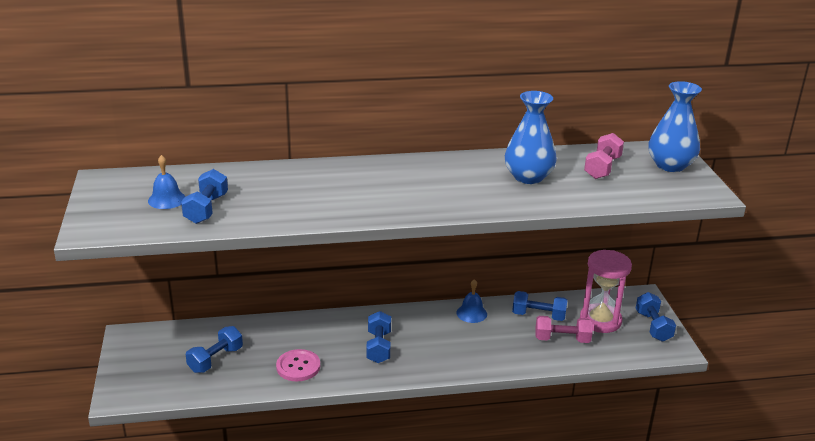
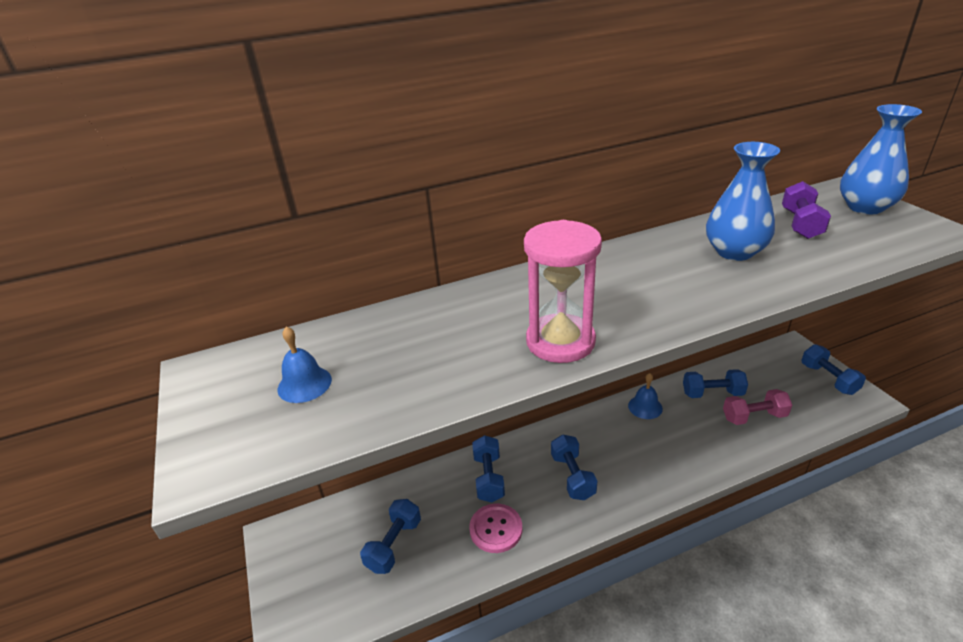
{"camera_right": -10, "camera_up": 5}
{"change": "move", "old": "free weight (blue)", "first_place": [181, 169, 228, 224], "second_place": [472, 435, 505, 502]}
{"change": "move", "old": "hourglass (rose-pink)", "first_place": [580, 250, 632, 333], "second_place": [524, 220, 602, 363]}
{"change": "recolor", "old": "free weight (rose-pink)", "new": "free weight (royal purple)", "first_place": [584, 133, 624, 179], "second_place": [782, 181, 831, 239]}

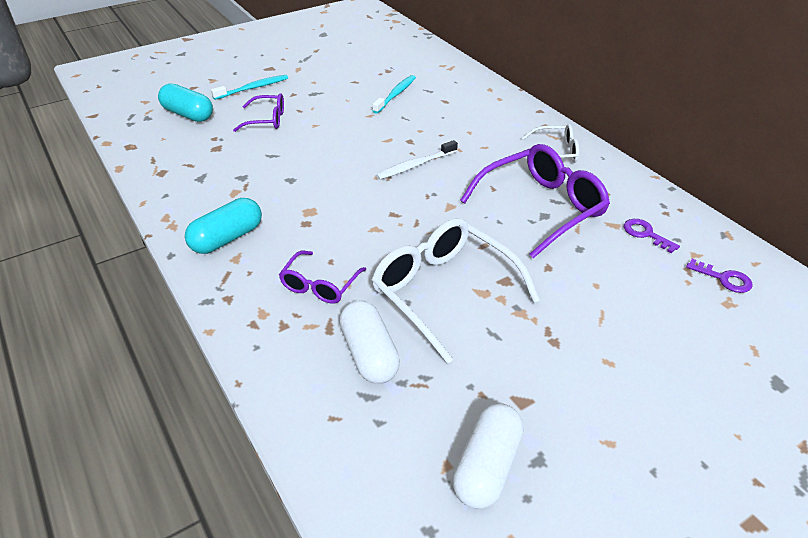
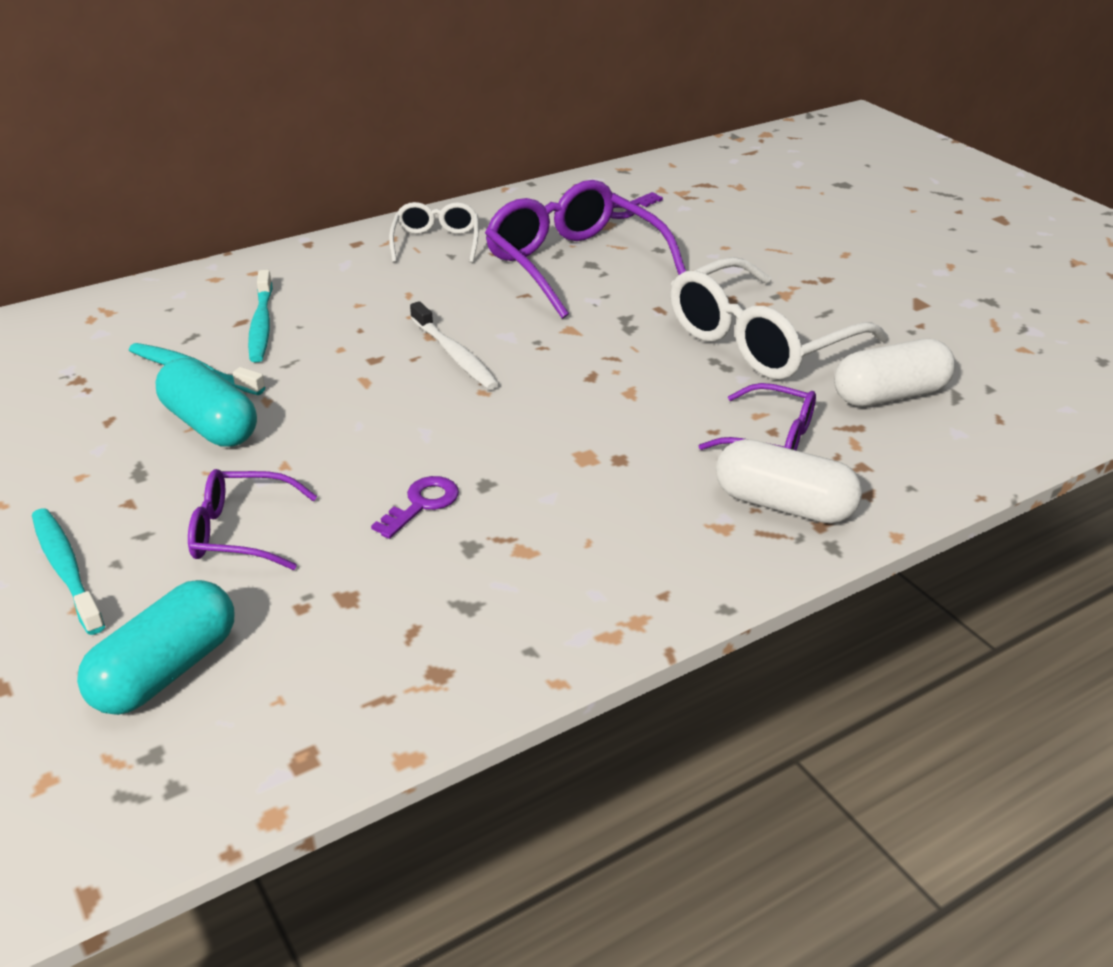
{"camera_right": -90, "camera_up": -5}
{"change": "move", "old": "pill (teal)", "first_place": [185, 198, 262, 254], "second_place": [156, 358, 257, 447]}
{"change": "rotate", "old": "spectacles (royal purple)", "first_place": [233, 93, 284, 132], "second_place": [188, 469, 317, 570], "degrees": -90}
{"change": "move", "old": "pill (white)", "first_place": [452, 403, 524, 509], "second_place": [716, 439, 862, 524]}
{"change": "move", "old": "latchkey (royal purple)", "first_place": [686, 259, 752, 293], "second_place": [371, 476, 459, 539]}
{"change": "insert", "new": "dental brush (teal)", "second_place": [248, 270, 273, 362]}

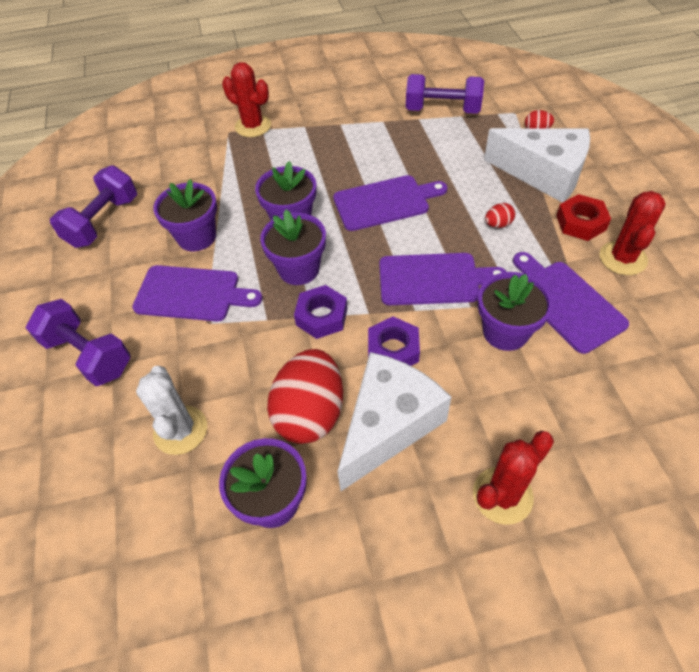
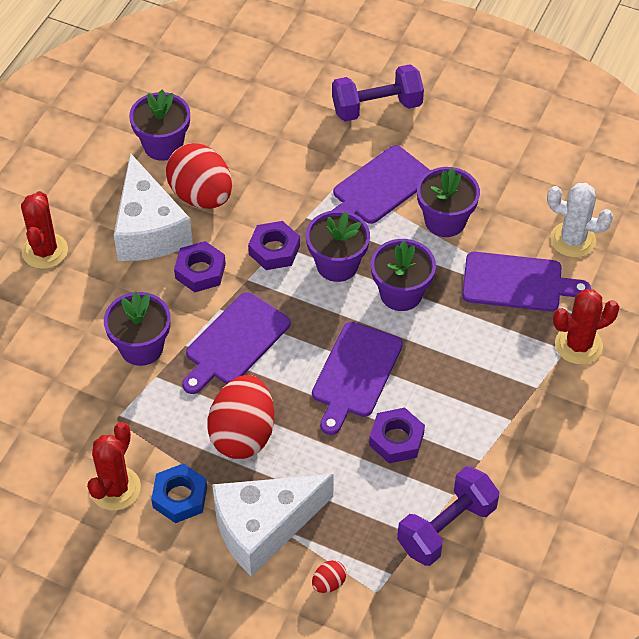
{"camera_right": 125, "camera_up": 0}
{"change": "delete", "old": "free weight (royal purple)", "first_place": [50, 165, 137, 248]}
{"change": "move", "old": "prickly plant (white)", "first_place": [136, 366, 207, 455], "second_place": [547, 183, 613, 258]}
{"change": "resize", "old": "egg shape (crimson)", "first_place": [485, 203, 515, 228], "second_place": [207, 375, 274, 459], "factor": 2.4}
{"change": "move", "old": "cutting board (royal purple)", "first_place": [513, 252, 629, 354], "second_place": [462, 252, 591, 312]}
{"change": "recolor", "old": "hex nut (crimson)", "new": "hex nut (blue)", "first_place": [556, 194, 611, 241], "second_place": [151, 463, 207, 523]}
{"change": "rotate", "old": "prickly plant (crimson)", "first_place": [599, 191, 666, 275], "second_place": [87, 422, 141, 510], "degrees": 60}
{"change": "insert", "new": "hex nut (royal purple)", "second_place": [369, 408, 425, 463]}

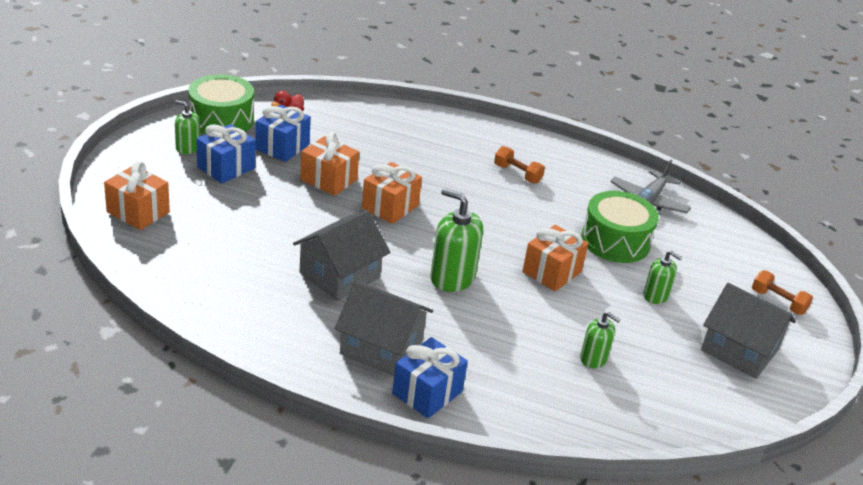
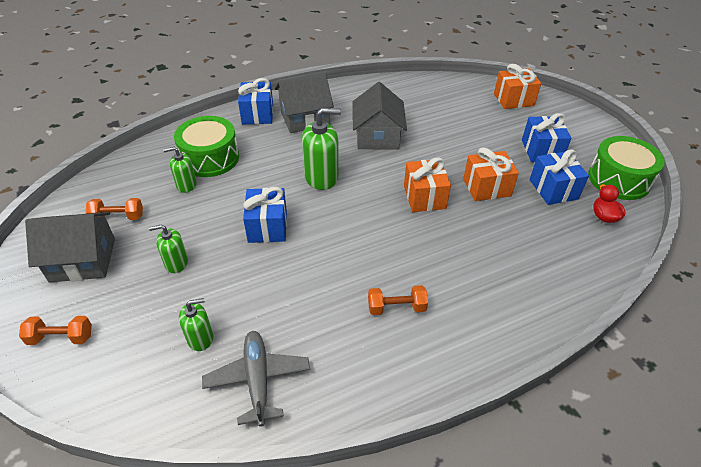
{"camera_right": 140, "camera_up": 10}
{"change": "move", "old": "soap pump (green)", "first_place": [175, 100, 200, 154], "second_place": [179, 298, 213, 351]}
{"change": "recolor", "old": "gift (orange)", "new": "gift (blue)", "first_place": [522, 225, 589, 292], "second_place": [243, 187, 287, 243]}
{"change": "move", "old": "drum (green)", "first_place": [581, 191, 659, 263], "second_place": [174, 116, 239, 177]}
{"change": "insert", "new": "free weight (orange)", "second_place": [85, 198, 143, 220]}

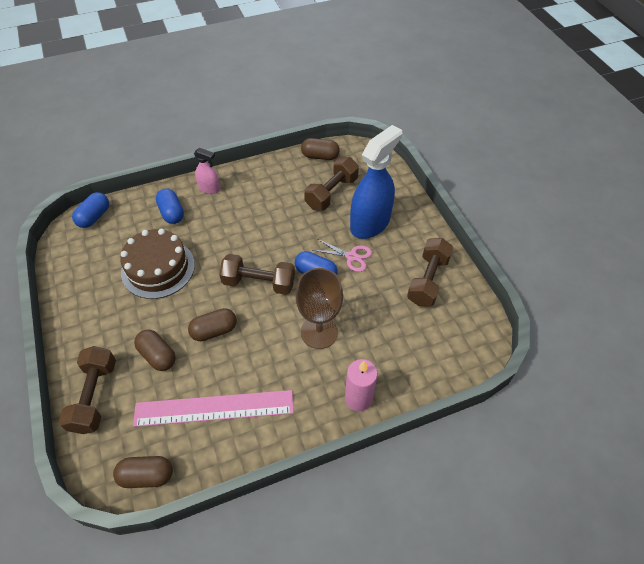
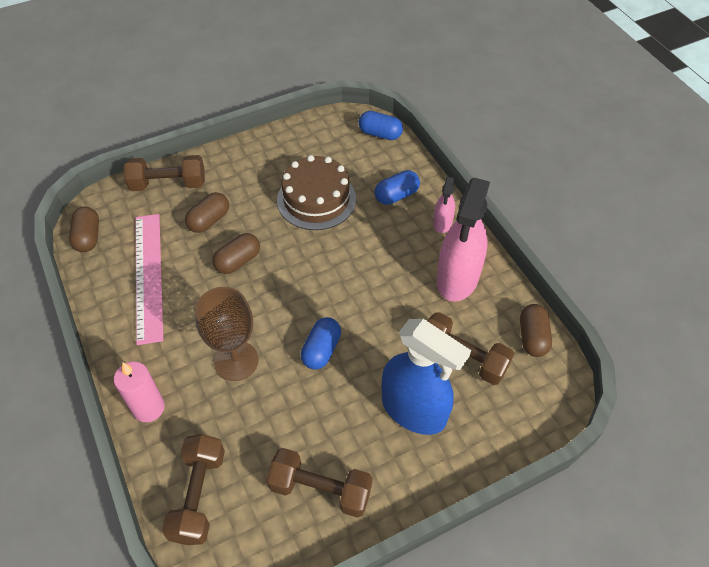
{"camera_right": 85, "camera_up": 0}
{"change": "rotate", "old": "pill (brown)", "first_place": [188, 308, 237, 341], "second_place": [212, 233, 260, 274], "degrees": 75}
{"change": "move", "old": "free weight (brown)", "first_place": [219, 254, 295, 295], "second_place": [162, 434, 225, 545]}
{"change": "delete", "old": "pair of scissors (rose-pink)", "first_place": [312, 239, 372, 272]}
{"change": "insert", "new": "spray cleaner (rose-pink)", "second_place": [437, 178, 490, 302]}

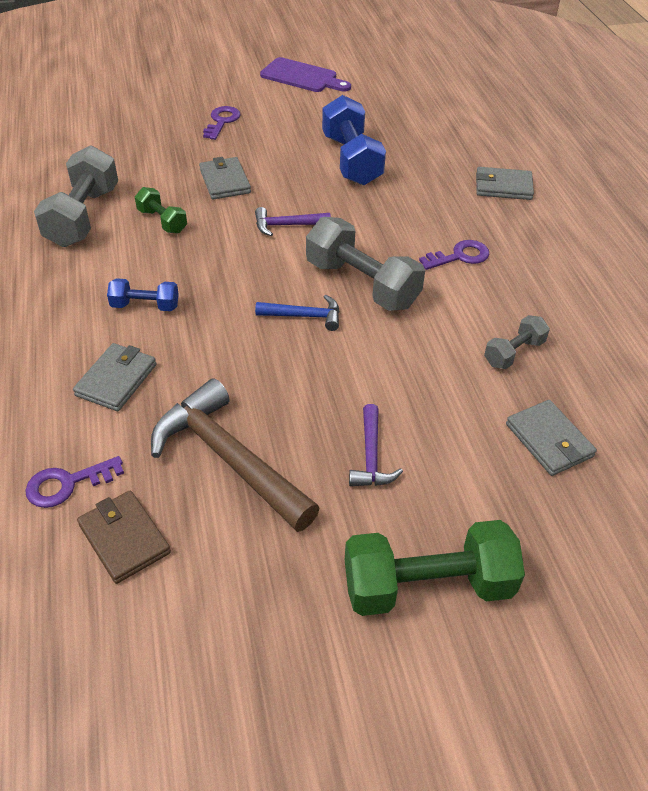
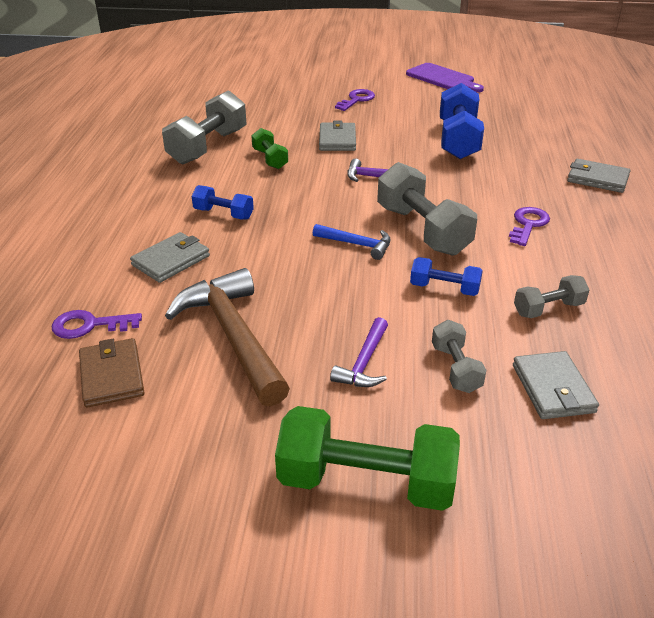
{"camera_right": 20, "camera_up": -10}
{"change": "rotate", "old": "latchkey (royal purple)", "first_place": [419, 240, 490, 270], "second_place": [509, 207, 550, 246], "degrees": -60}
{"change": "insert", "new": "free weight (blue)", "second_place": [410, 257, 483, 296]}
{"change": "insert", "new": "free weight (gray)", "second_place": [432, 320, 486, 393]}

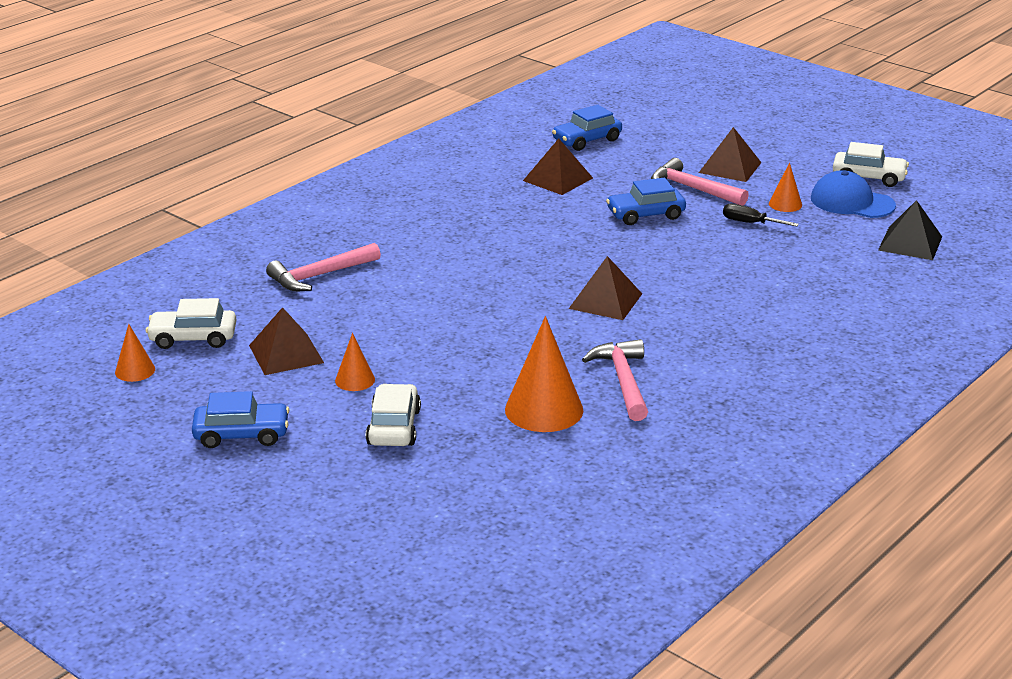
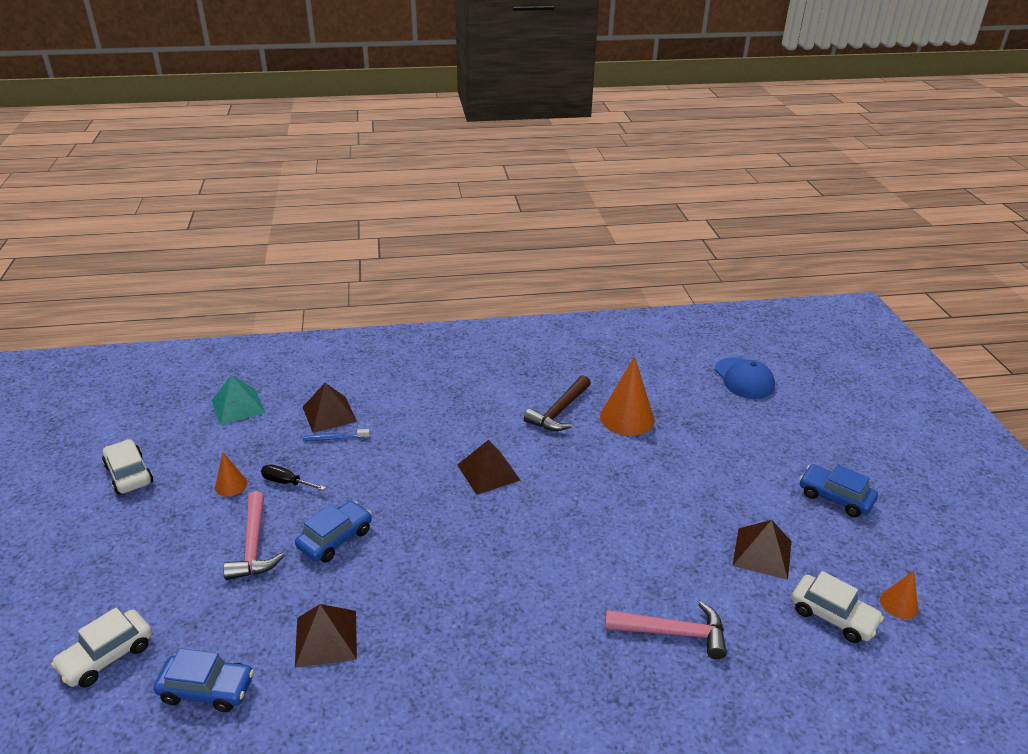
{"camera_right": -140, "camera_up": 5}
{"change": "delete", "old": "solid cone (orange)", "first_place": [335, 333, 375, 391]}
{"change": "move", "old": "automobile (white)", "first_place": [366, 384, 421, 446], "second_place": [51, 607, 152, 688]}
{"change": "recolor", "old": "carpenter's hammer (rose-pink)", "new": "carpenter's hammer (brown)", "first_place": [582, 339, 648, 421], "second_place": [524, 375, 591, 431]}
{"change": "rotate", "old": "automobile (blue)", "first_place": [606, 178, 686, 225], "second_place": [295, 501, 372, 563], "degrees": -75}
{"change": "move", "old": "solid pyramid (brown)", "first_place": [699, 127, 762, 182], "second_place": [303, 383, 357, 433]}
{"change": "rotate", "old": "screwdriver (black)", "first_place": [723, 204, 799, 227], "second_place": [261, 464, 326, 490], "degrees": 135}
{"change": "move", "old": "baseball cap (blue)", "first_place": [811, 170, 896, 218], "second_place": [715, 357, 775, 399]}
{"change": "recolor", "old": "solid pyramid (black)", "new": "solid pyramid (teal)", "first_place": [878, 200, 942, 260], "second_place": [211, 375, 265, 425]}
{"change": "insert", "new": "dental brush (blue)", "second_place": [303, 429, 370, 441]}

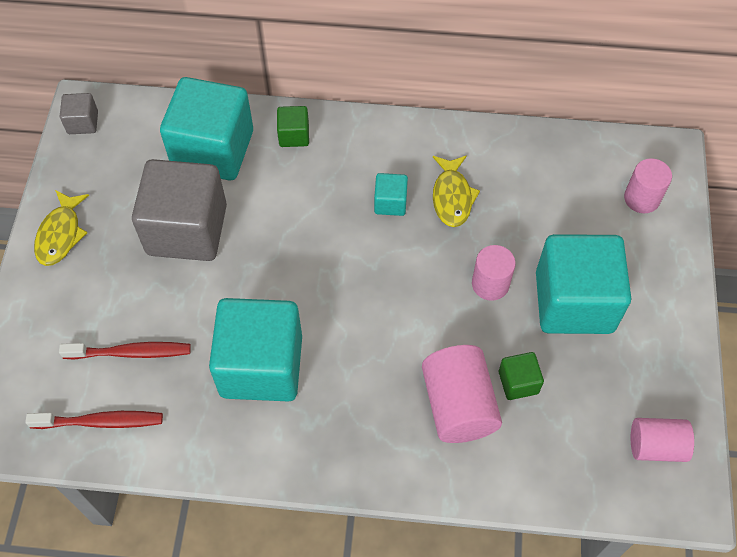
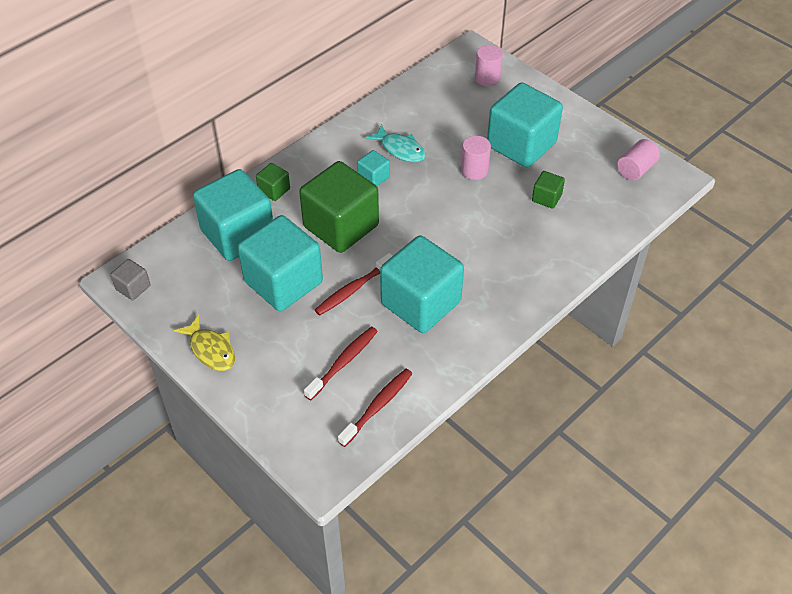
{"camera_right": -50, "camera_up": -10}
{"change": "recolor", "old": "solid cube (gray)", "new": "solid cube (teal)", "first_place": [132, 159, 227, 261], "second_place": [237, 215, 323, 311]}
{"change": "delete", "old": "cylinder shape (rose-pink)", "first_place": [422, 345, 502, 443]}
{"change": "recolor", "old": "fish (yellow)", "new": "fish (teal)", "first_place": [433, 156, 480, 227], "second_place": [365, 125, 425, 163]}
{"change": "insert", "new": "solid cube (green)", "second_place": [299, 161, 379, 253]}
{"change": "insert", "new": "dental brush (crimson)", "second_place": [315, 253, 393, 316]}

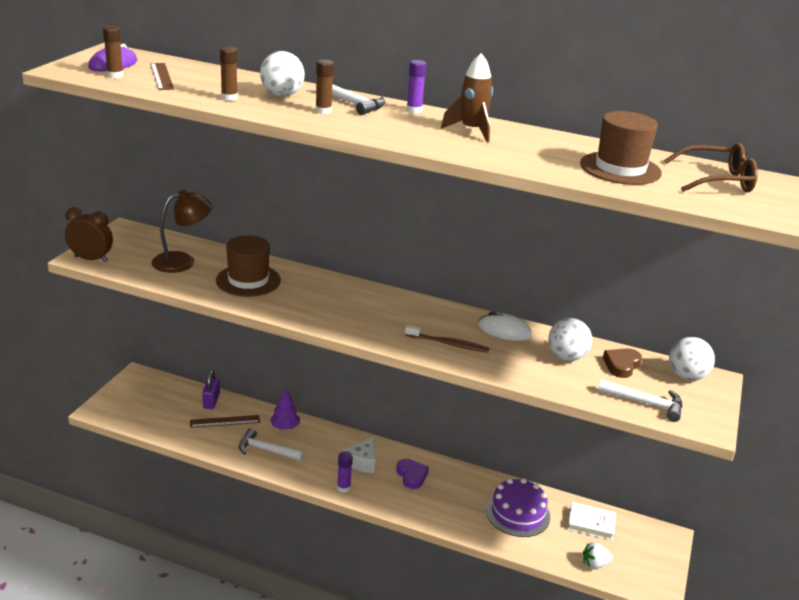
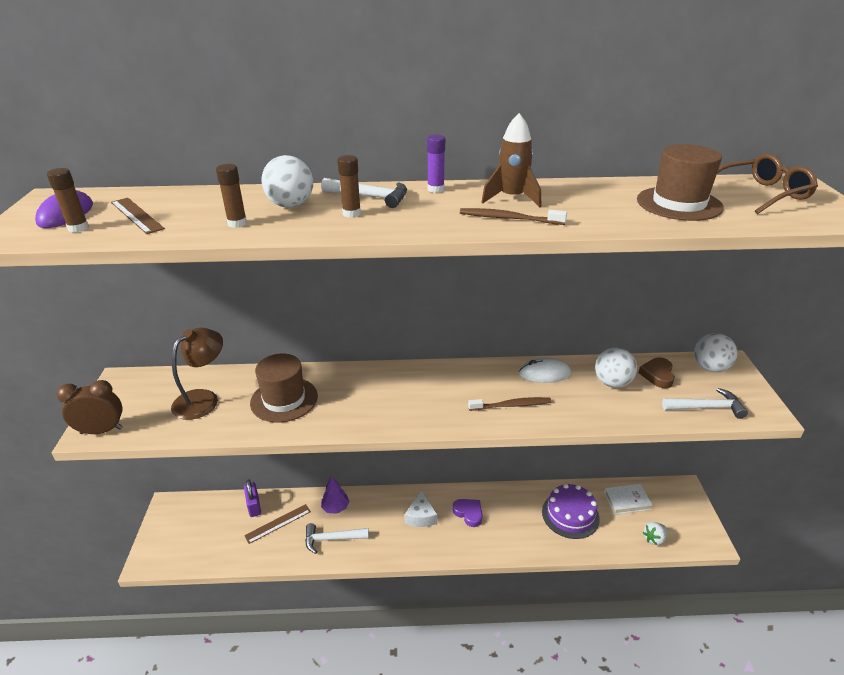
{"camera_right": -20, "camera_up": 5}
{"change": "delete", "old": "stick of glue (royal purple)", "first_place": [337, 451, 353, 493]}
{"change": "insert", "new": "dental brush (brown)", "second_place": [460, 208, 567, 225]}

